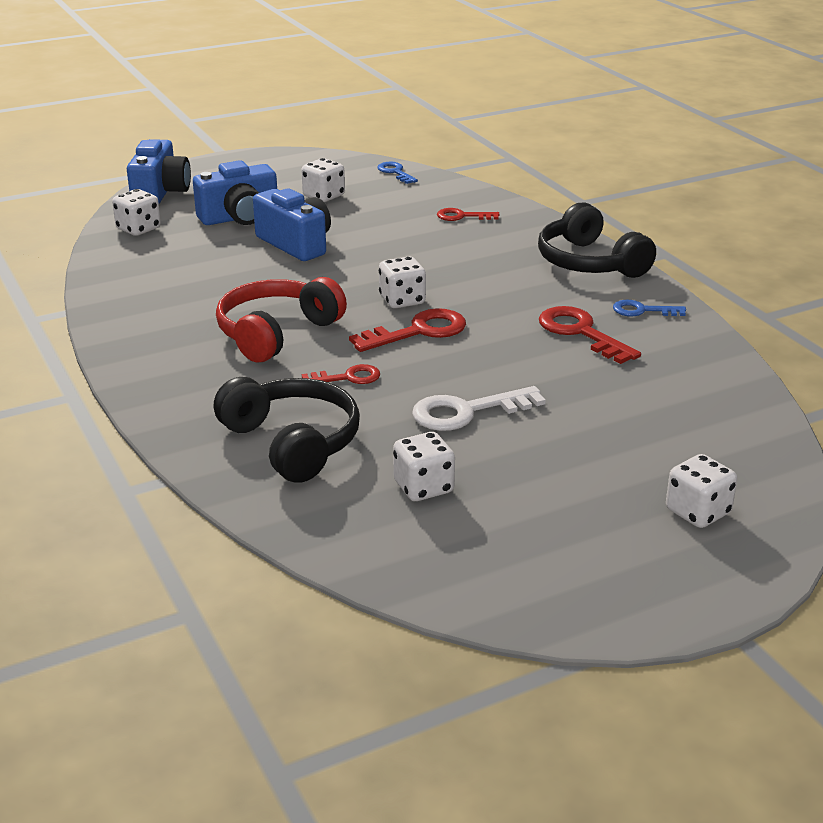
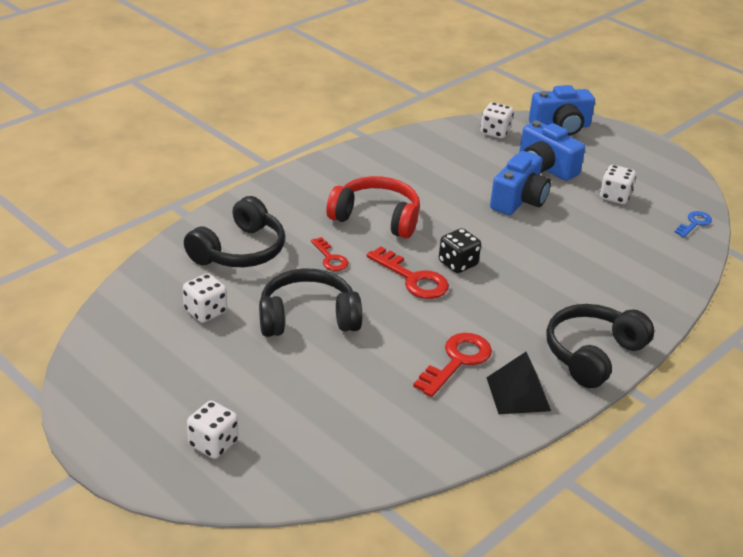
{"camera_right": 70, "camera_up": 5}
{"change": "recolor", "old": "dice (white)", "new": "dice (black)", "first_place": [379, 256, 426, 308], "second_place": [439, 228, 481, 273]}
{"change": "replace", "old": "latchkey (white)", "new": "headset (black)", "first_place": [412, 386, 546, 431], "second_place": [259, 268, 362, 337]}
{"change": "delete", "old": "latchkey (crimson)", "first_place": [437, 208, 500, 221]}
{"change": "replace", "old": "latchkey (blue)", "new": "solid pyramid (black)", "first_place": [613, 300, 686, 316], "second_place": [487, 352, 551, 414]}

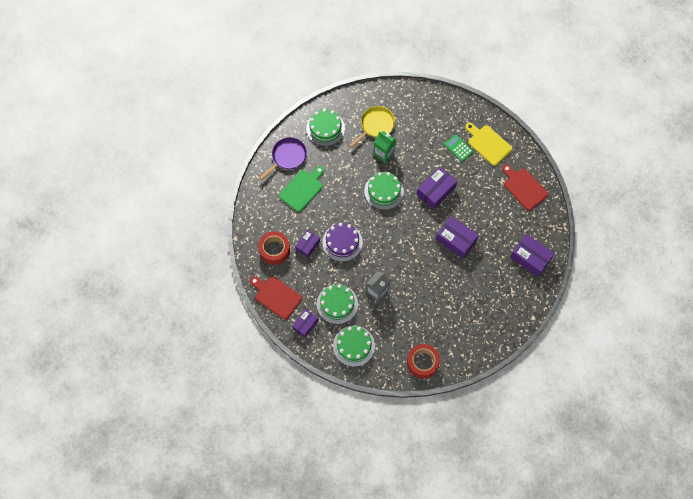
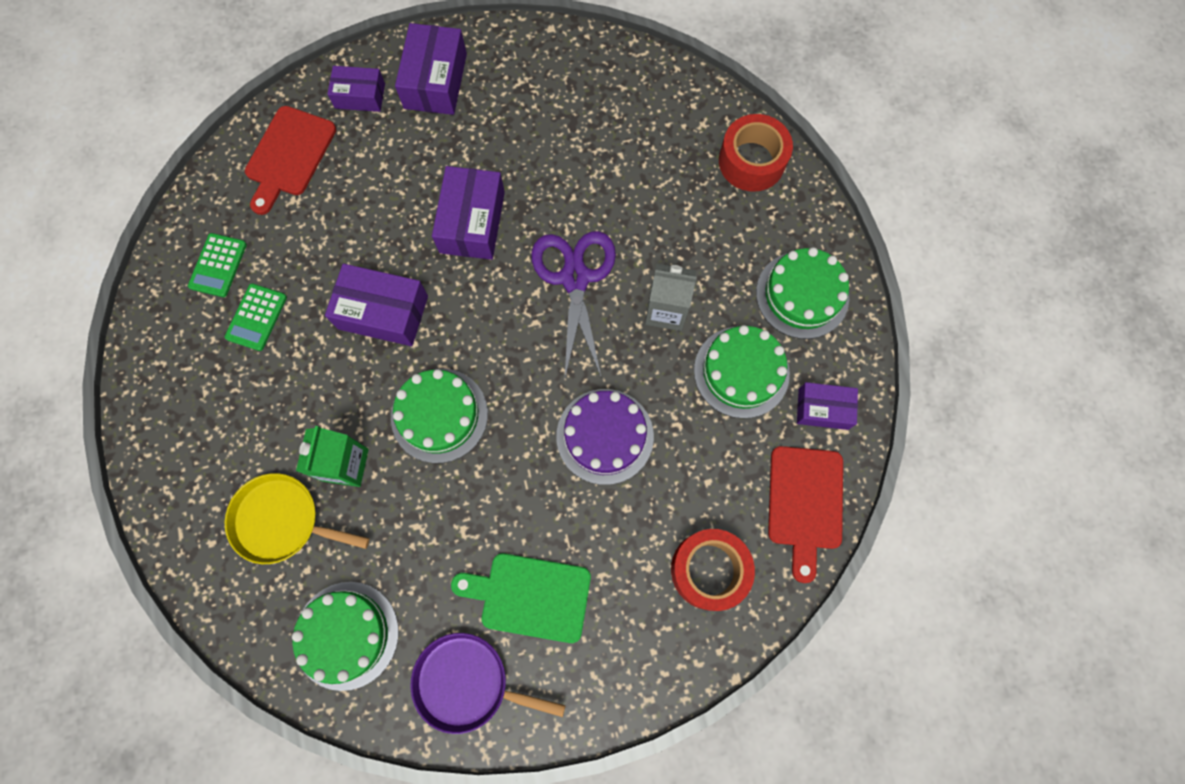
{"camera_right": -120, "camera_up": 5}
{"change": "move", "old": "package (royal purple)", "first_place": [295, 230, 320, 258], "second_place": [327, 66, 385, 112]}
{"change": "replace", "old": "cutting board (yellow)", "new": "adding machine (green)", "first_place": [465, 123, 512, 166], "second_place": [188, 233, 247, 297]}
{"change": "insert", "new": "pair of scissors (royal purple)", "second_place": [531, 231, 616, 379]}

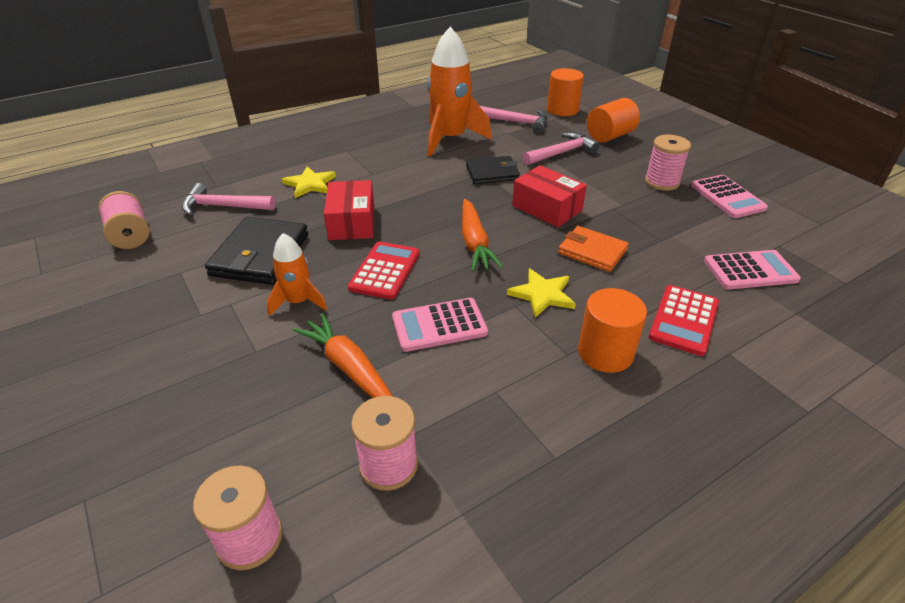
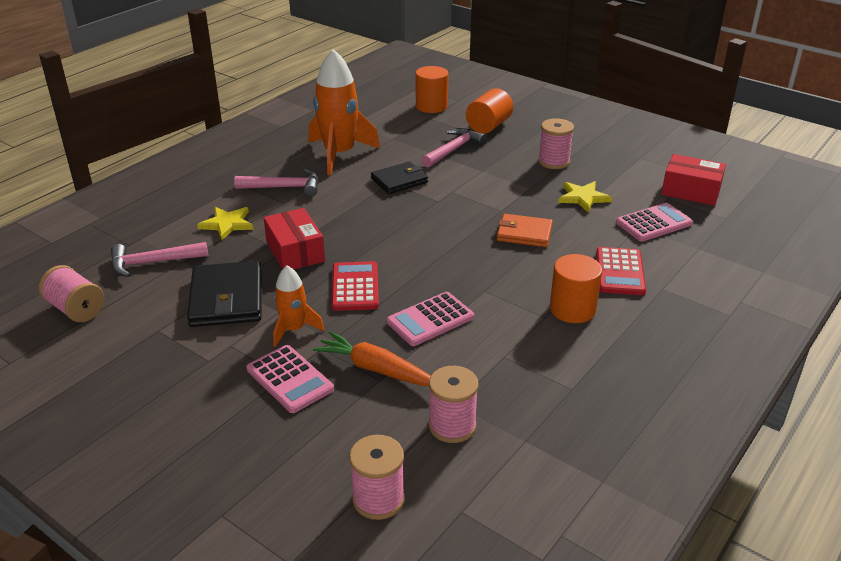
{"camera_right": -20, "camera_up": -5}
{"change": "delete", "old": "toy carrot (orange)", "first_place": [462, 199, 503, 271]}
{"change": "move", "old": "carpenter's hammer (rose-pink)", "first_place": [480, 106, 548, 133], "second_place": [234, 169, 318, 197]}
{"change": "move", "old": "star shape (yellow)", "first_place": [507, 268, 576, 318], "second_place": [558, 181, 612, 213]}
{"change": "move", "old": "package (crimson)", "first_place": [512, 165, 587, 227], "second_place": [661, 154, 726, 206]}
{"change": "move", "old": "adding machine (rose-pink)", "first_place": [691, 175, 768, 218], "second_place": [246, 345, 334, 413]}

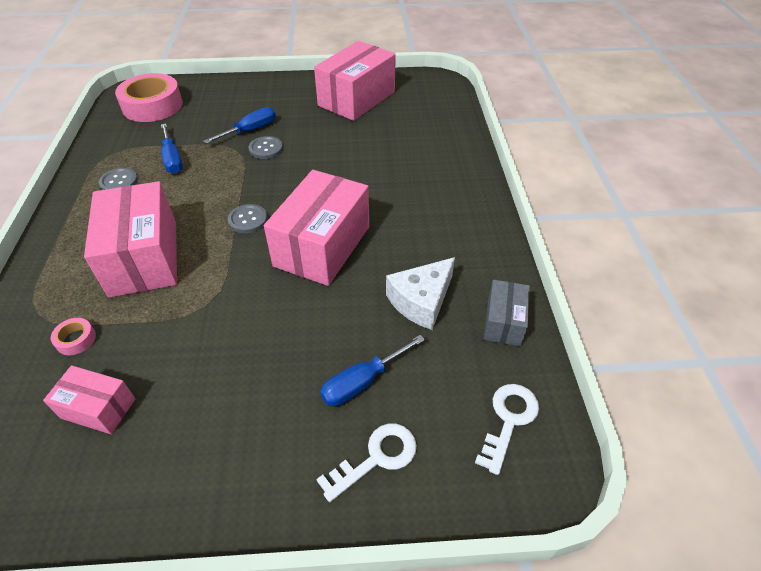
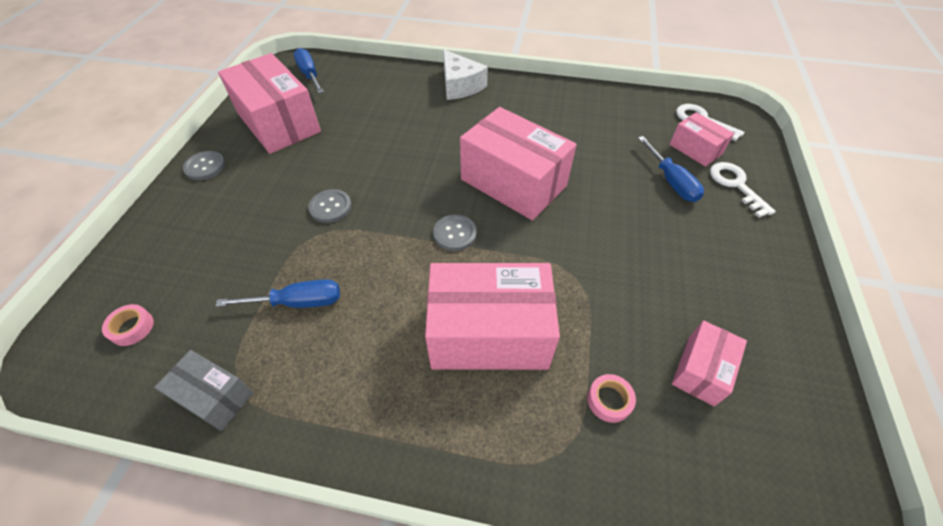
{"camera_right": -75, "camera_up": 5}
{"change": "move", "old": "button (gray)", "first_place": [99, 168, 138, 190], "second_place": [183, 151, 225, 180]}
{"change": "resize", "old": "tape (rose-pink)", "first_place": [115, 73, 183, 122], "second_place": [102, 304, 154, 346], "factor": 0.41}
{"change": "move", "old": "screwdriver (blue)", "first_place": [203, 107, 276, 144], "second_place": [293, 48, 324, 93]}
{"change": "move", "old": "cheese (white)", "first_place": [386, 257, 455, 330], "second_place": [443, 49, 488, 100]}
{"change": "move", "old": "package (gray)", "first_place": [484, 280, 530, 346], "second_place": [154, 350, 254, 431]}
{"change": "insert", "new": "package (rose-pink)", "second_place": [669, 112, 734, 167]}

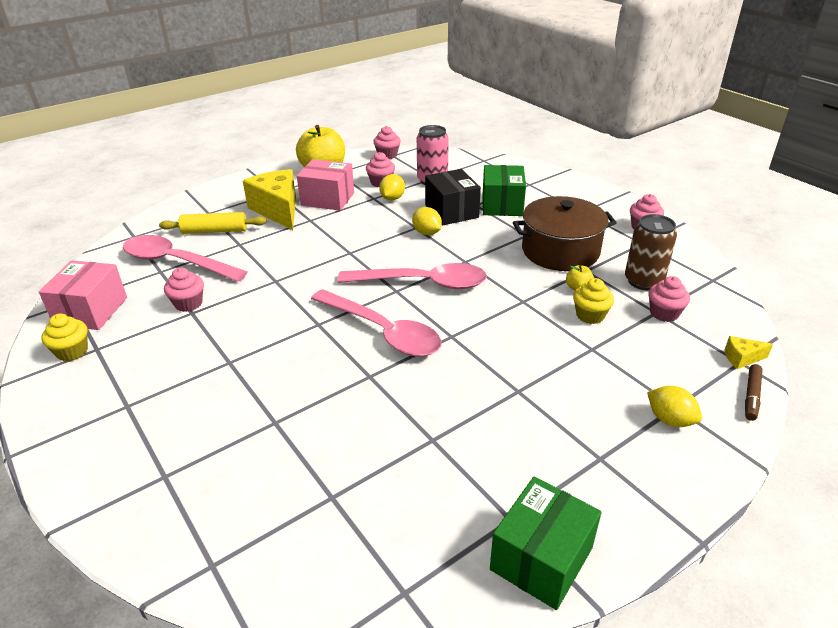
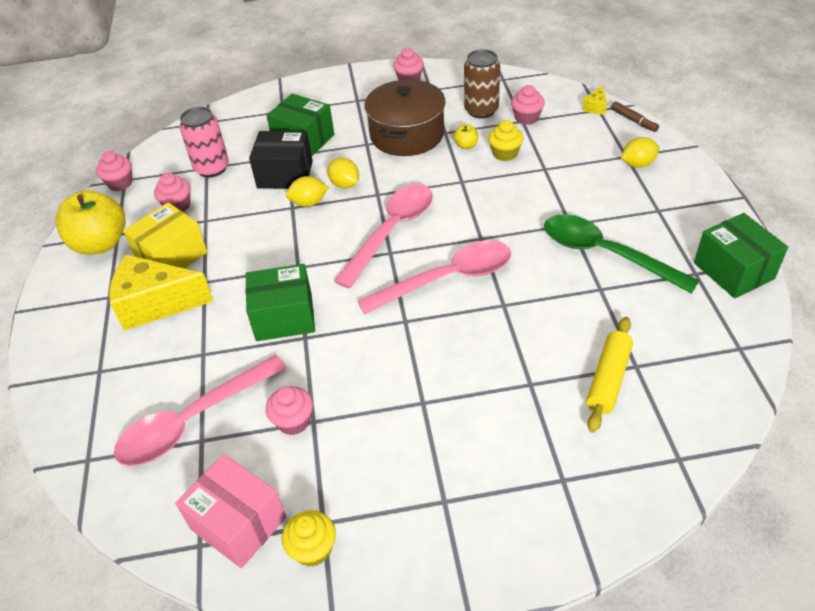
{"camera_right": -60, "camera_up": 10}
{"change": "move", "old": "pastry roller (yellow)", "first_place": [159, 212, 266, 234], "second_place": [586, 317, 633, 433]}
{"change": "recolor", "old": "package (rose-pink)", "new": "package (yellow)", "first_place": [297, 159, 354, 211], "second_place": [123, 202, 208, 268]}
{"change": "move", "old": "toy lemon (yellow)", "first_place": [379, 174, 405, 200], "second_place": [327, 158, 359, 189]}
{"change": "insert", "new": "package (green)", "second_place": [246, 264, 315, 341]}
{"change": "insert", "new": "teaspoon (green)", "second_place": [544, 214, 700, 294]}

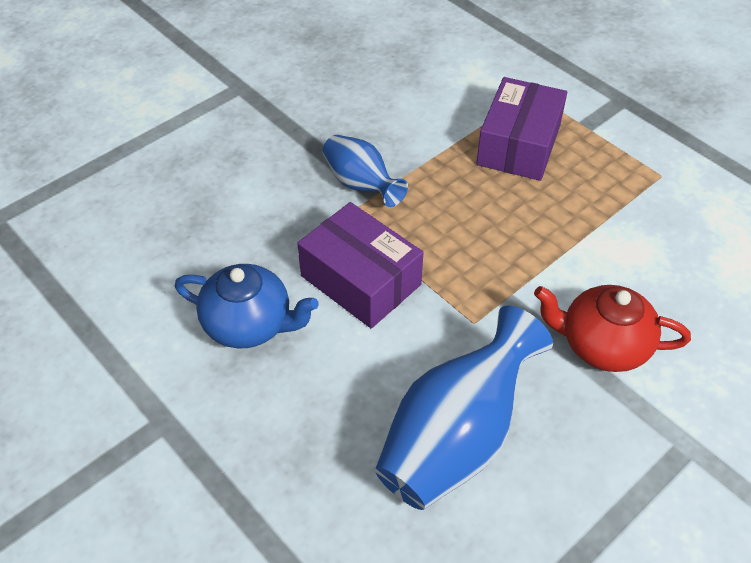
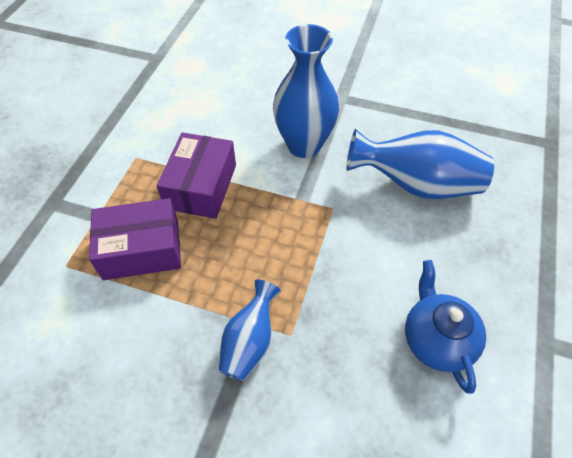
{"camera_right": -120, "camera_up": 5}
{"change": "move", "old": "package (royal purple)", "first_place": [297, 202, 424, 328], "second_place": [157, 132, 236, 219]}
{"change": "replace", "old": "tea pot (crimson)", "new": "flower vase (blue)", "first_place": [534, 285, 691, 372], "second_place": [273, 24, 339, 158]}

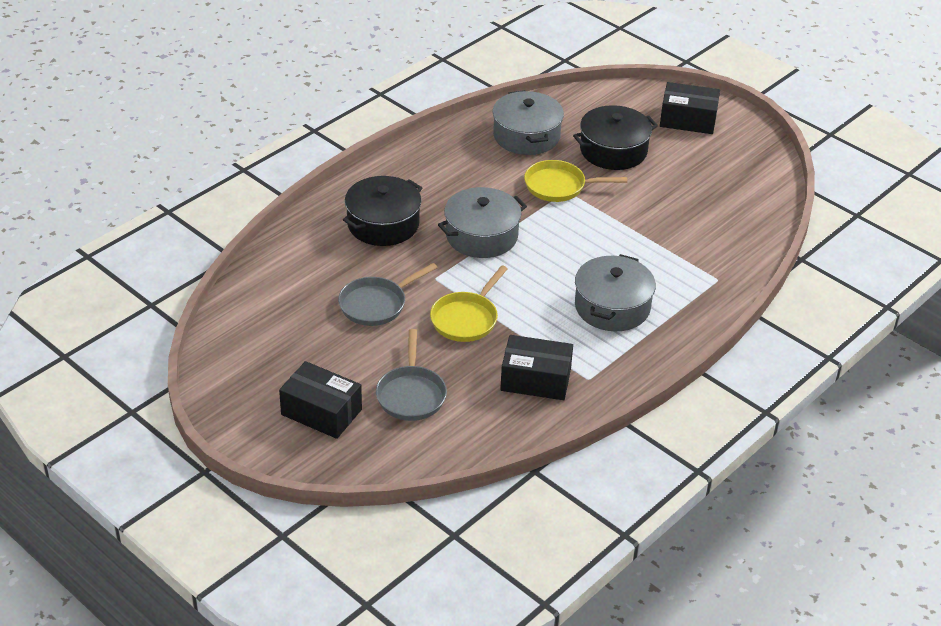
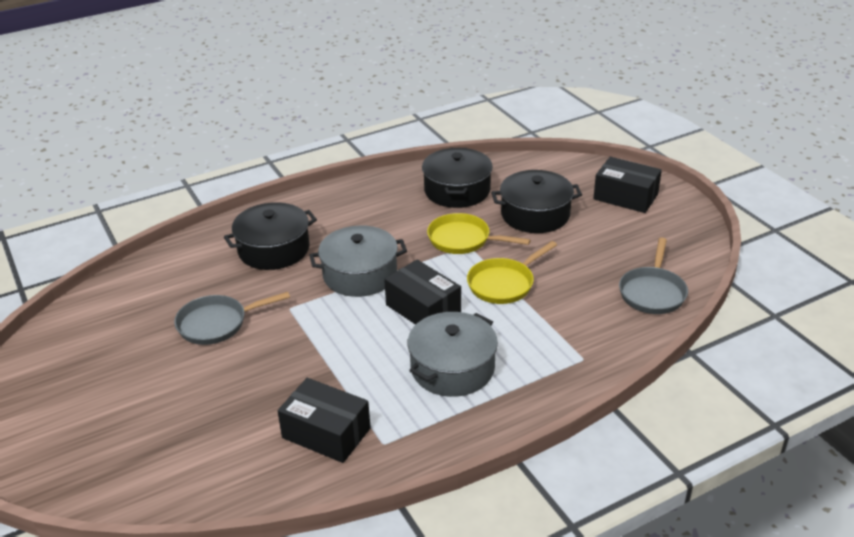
{"camera_right": 20, "camera_up": -5}
{"change": "move", "old": "package (black)", "first_place": [279, 361, 362, 439], "second_place": [384, 260, 461, 325]}
{"change": "move", "old": "skillet (gray)", "first_place": [376, 329, 447, 421], "second_place": [619, 237, 688, 314]}
{"change": "move", "old": "skillet (yellow)", "first_place": [430, 265, 508, 342], "second_place": [467, 241, 557, 304]}
{"change": "recolor", "old": "cooking pot (gray)", "new": "cooking pot (black)", "first_place": [493, 90, 564, 155], "second_place": [422, 148, 493, 208]}

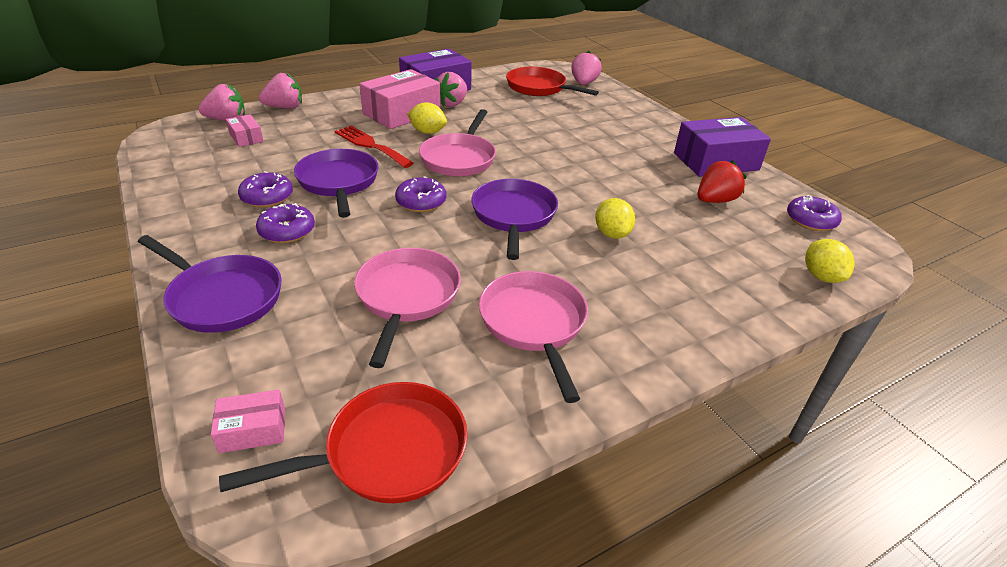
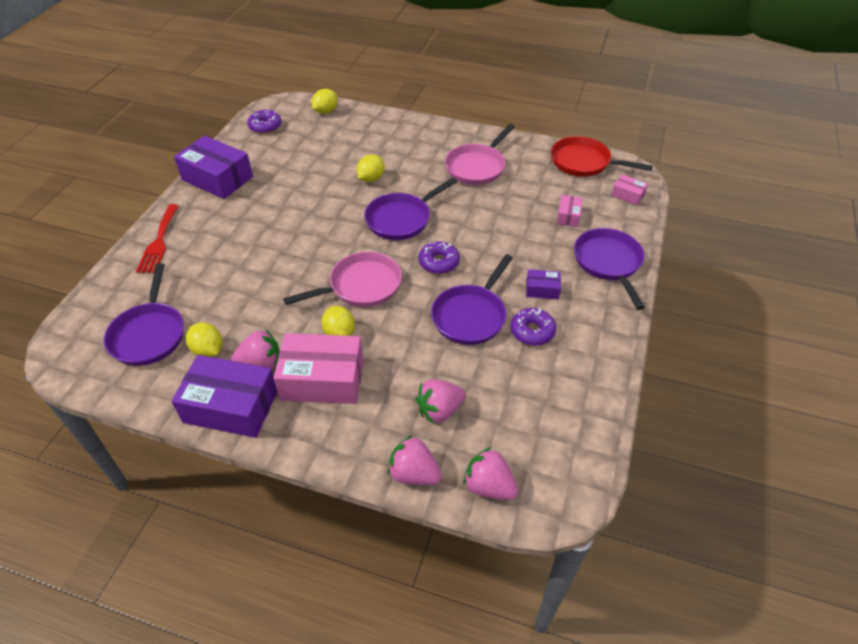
{"camera_right": -130, "camera_up": 10}
{"change": "move", "old": "package (rose-pink)", "first_place": [226, 114, 264, 147], "second_place": [557, 195, 583, 227]}
{"change": "replace", "old": "glazed donut (royal purple)", "new": "package (royal purple)", "first_place": [256, 203, 315, 243], "second_place": [526, 269, 561, 299]}
{"change": "move", "old": "fork (crimson)", "first_place": [334, 126, 414, 168], "second_place": [136, 204, 179, 273]}
{"change": "delete", "old": "skillet (rose-pink)", "first_place": [354, 248, 461, 368]}
{"change": "recolor", "old": "skillet (crimson)", "new": "skillet (royal purple)", "first_place": [506, 67, 599, 96], "second_place": [104, 263, 184, 366]}
{"change": "move", "old": "strawberry (rose-pink)", "first_place": [571, 51, 602, 85], "second_place": [416, 379, 466, 424]}
{"change": "delete", "old": "strawberry (crimson)", "first_place": [698, 160, 747, 203]}
{"change": "insert", "new": "toy lemon (yellow)", "second_place": [186, 323, 222, 357]}

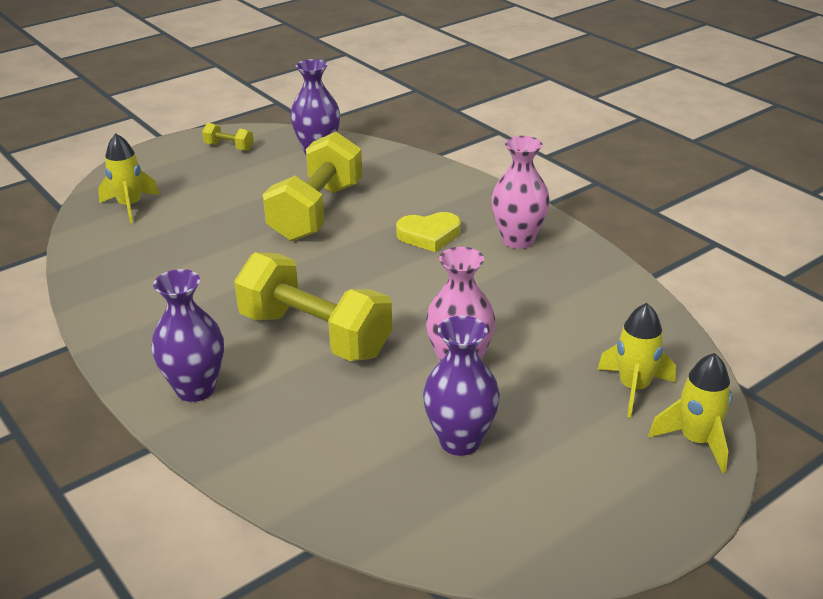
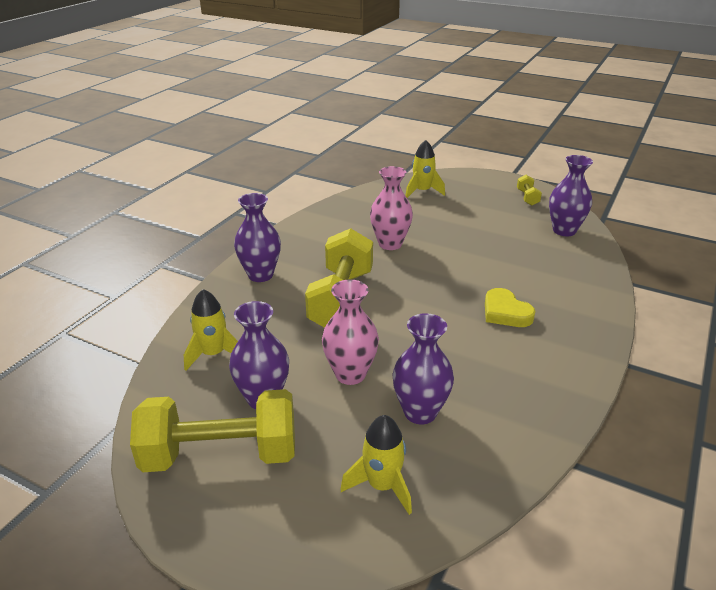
{"camera_right": 65, "camera_up": 0}
{"change": "move", "old": "free weight (yellow)", "first_place": [263, 132, 363, 241], "second_place": [130, 389, 295, 472]}
{"change": "move", "old": "flower vase (rose-pink)", "first_place": [491, 136, 550, 249], "second_place": [370, 166, 413, 250]}
{"change": "move", "old": "spaceship (yellow)", "first_place": [648, 353, 732, 473], "second_place": [184, 289, 238, 371]}
{"change": "insert", "new": "flower vase (royal purple)", "second_place": [392, 313, 454, 424]}

